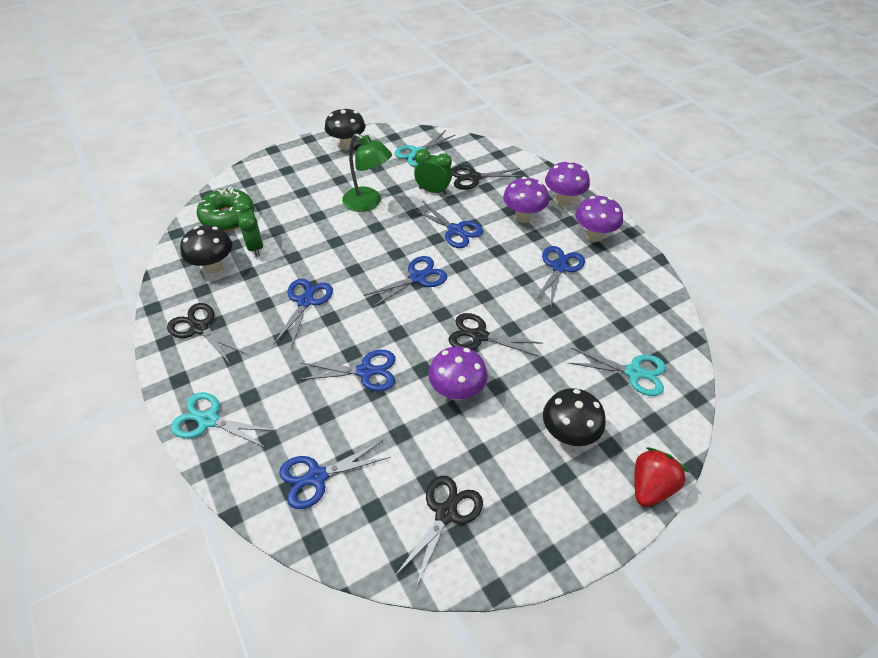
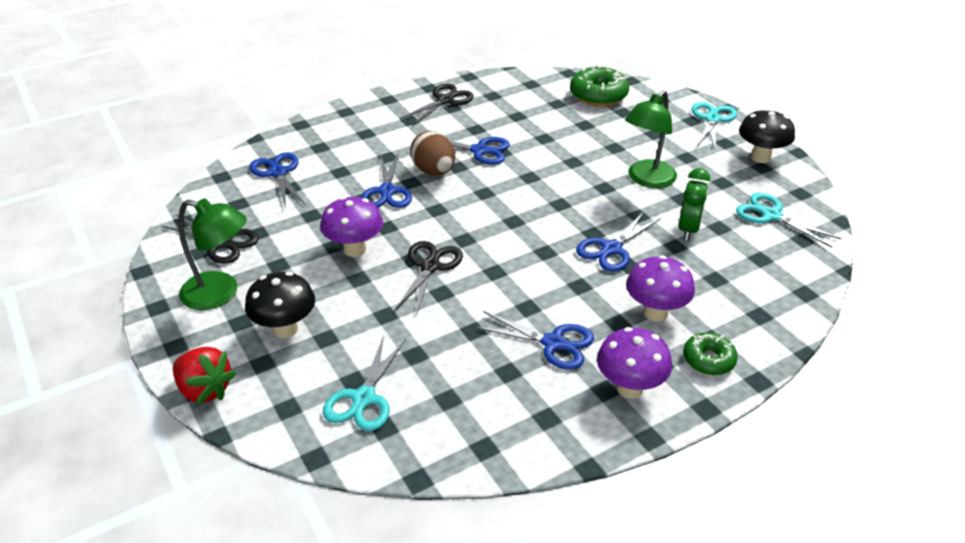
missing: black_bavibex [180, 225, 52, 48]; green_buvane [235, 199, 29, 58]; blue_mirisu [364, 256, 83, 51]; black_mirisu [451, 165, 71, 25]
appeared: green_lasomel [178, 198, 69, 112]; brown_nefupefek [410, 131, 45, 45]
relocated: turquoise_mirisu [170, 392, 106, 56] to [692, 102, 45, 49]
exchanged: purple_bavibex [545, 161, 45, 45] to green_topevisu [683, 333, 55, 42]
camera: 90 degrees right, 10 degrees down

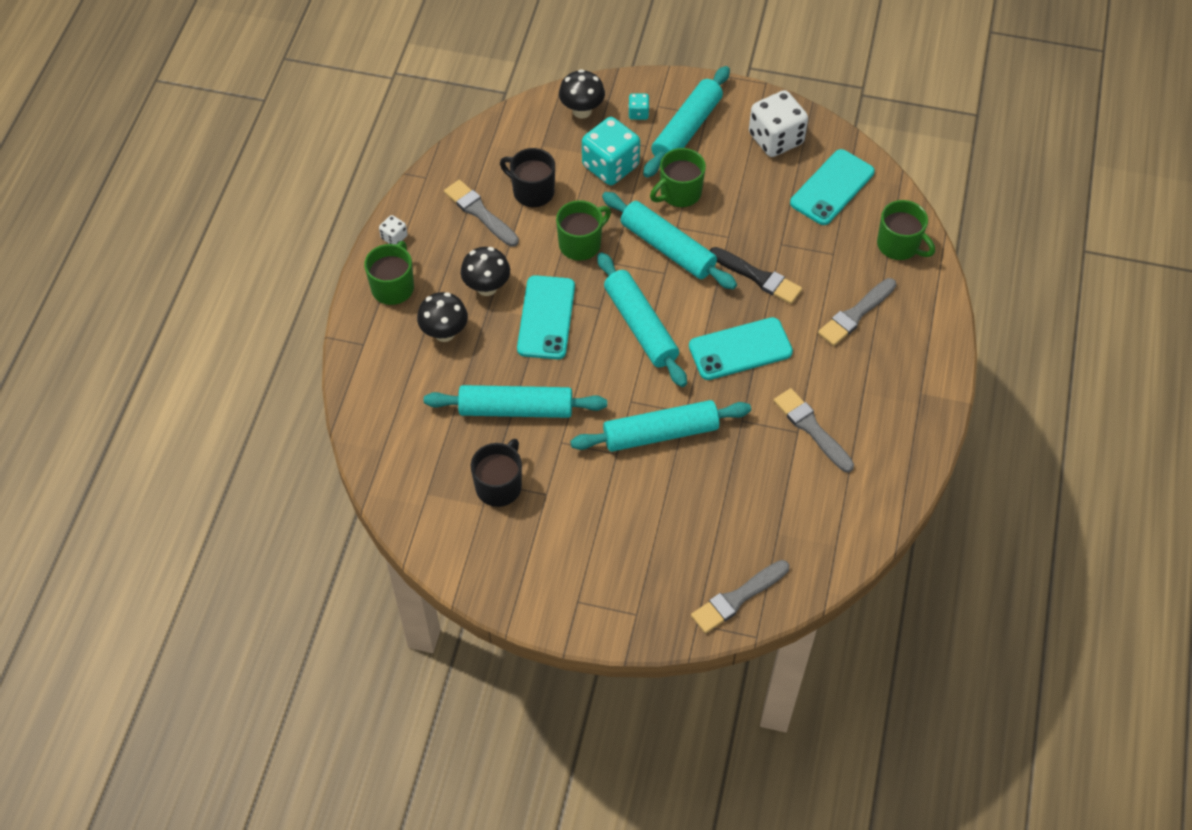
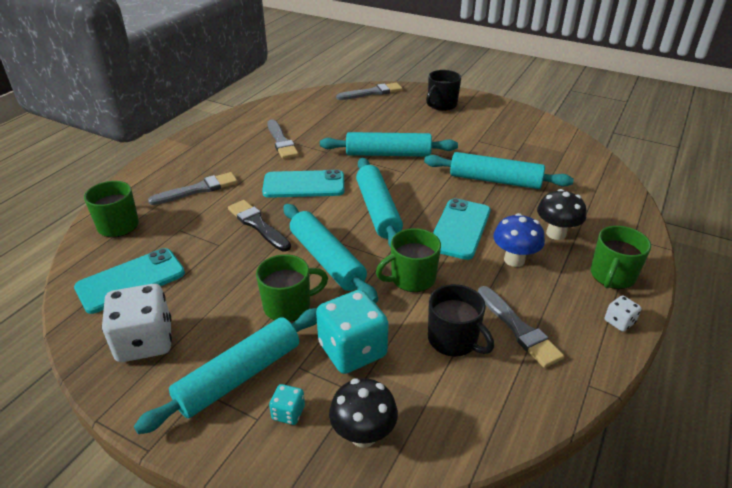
relocated: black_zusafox [471, 439, 51, 68] to [426, 70, 35, 41]
colour: black_bavibex [461, 247, 49, 49] to blue_bavibex [493, 213, 52, 54]
camera: 165 degrees left, 20 degrees down

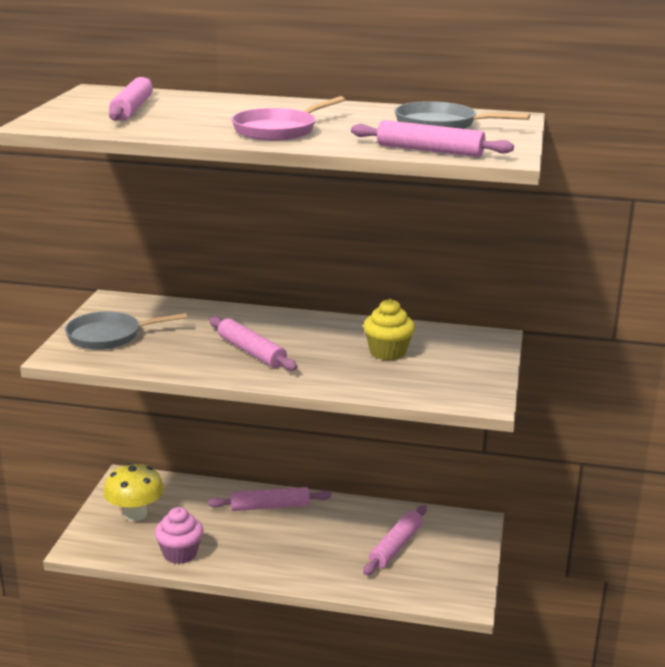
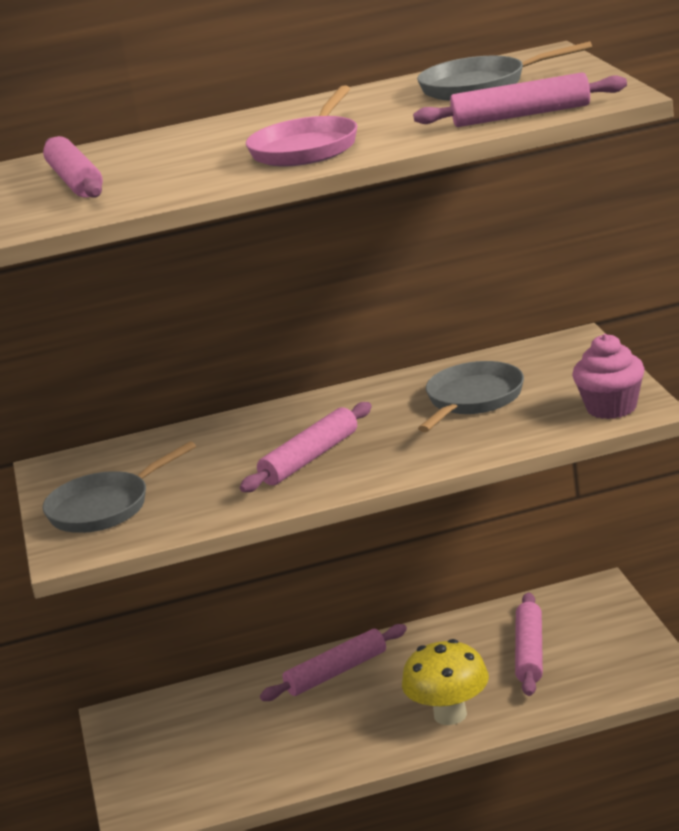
relocated: yellow_bavibex [103, 463, 61, 58] to [402, 639, 87, 86]; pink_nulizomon [155, 507, 48, 57] to [572, 334, 73, 85]
exchanged: yellow_nulizomon [363, 299, 52, 62] to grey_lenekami [418, 361, 106, 71]
spun: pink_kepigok [209, 317, 89, 54] = [240, 402, 132, 90] 75 degrees counterclockwise
camera: 20 degrees left, 0 degrees up

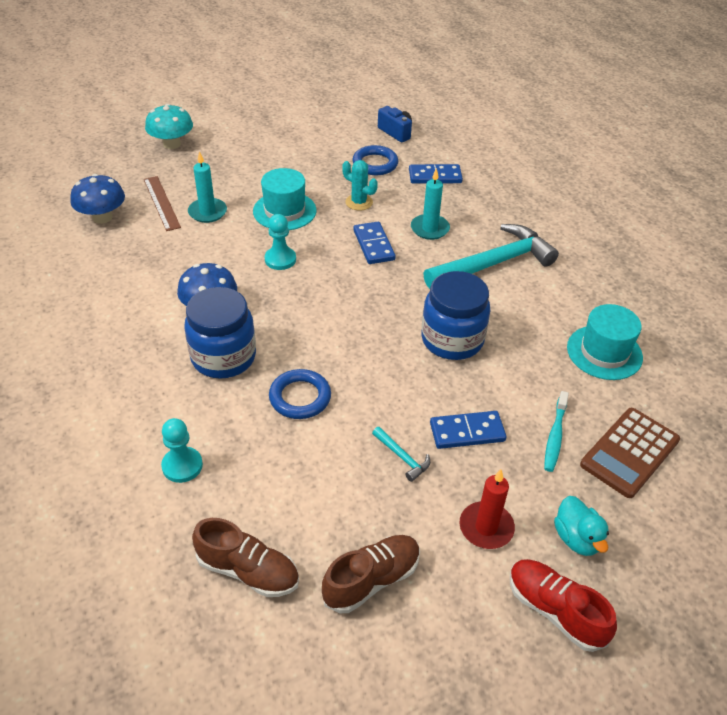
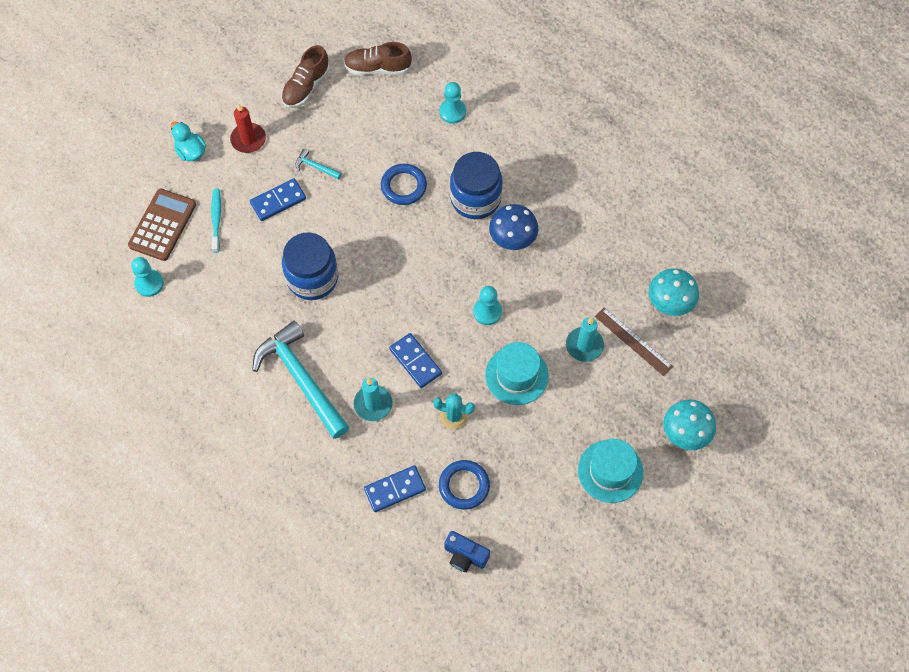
missing: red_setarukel [510, 559, 107, 93]
appeared: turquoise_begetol [131, 257, 33, 40]
relocated: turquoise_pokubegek [567, 304, 76, 76] to [578, 439, 65, 64]
colour: blue_bavibex [70, 174, 55, 50] to turquoise_bavibex [649, 268, 50, 48]
spun: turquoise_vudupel [423, 224, 136, 65] = [252, 321, 97, 118] 105 degrees clockwise
camera: 160 degrees right, 20 degrees up

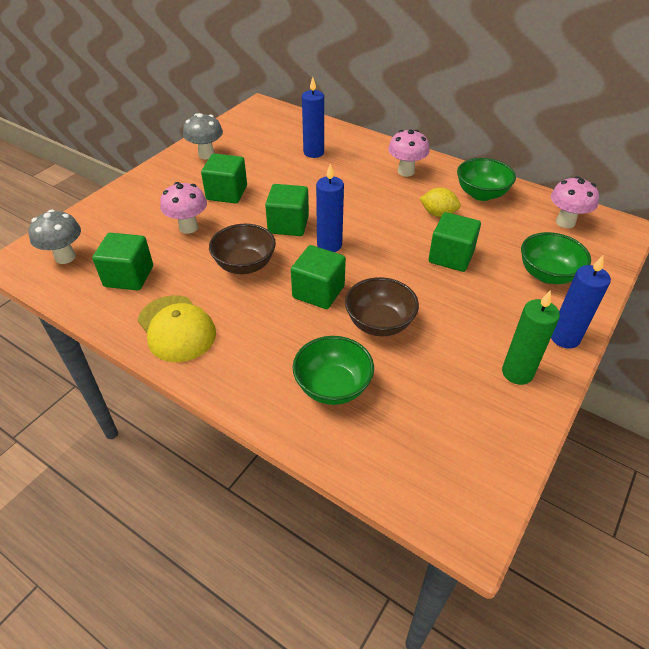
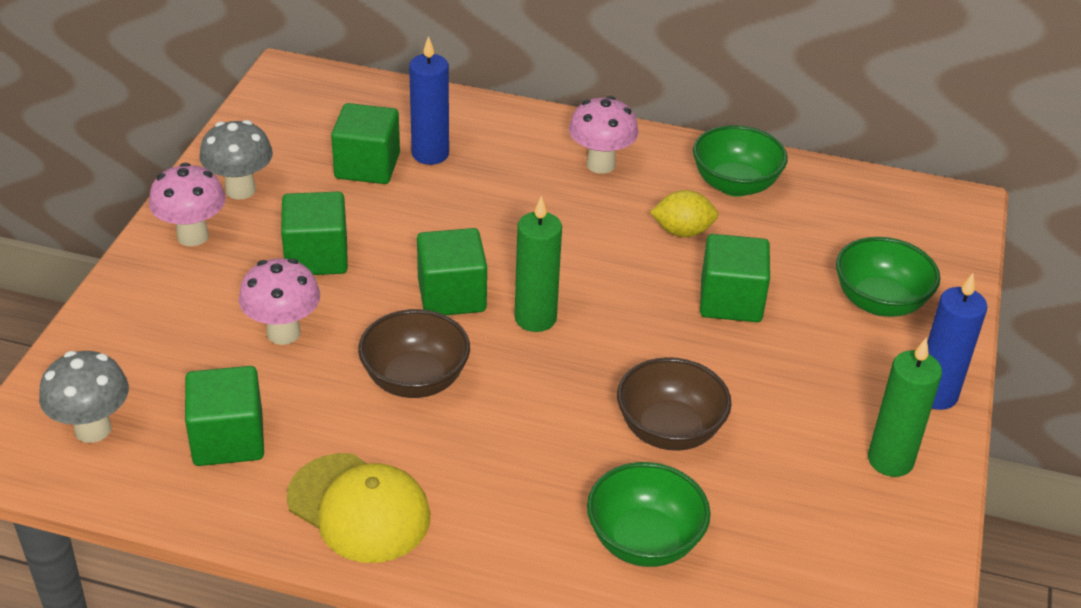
relocated: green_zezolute [291, 245, 55, 64] to [331, 103, 69, 81]; pink_bavibex [551, 176, 48, 52] to [149, 163, 77, 83]
colour: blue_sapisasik [316, 164, 28, 88] to green_sapisasik [515, 196, 47, 136]
camera: 20 degrees left, 5 degrees down

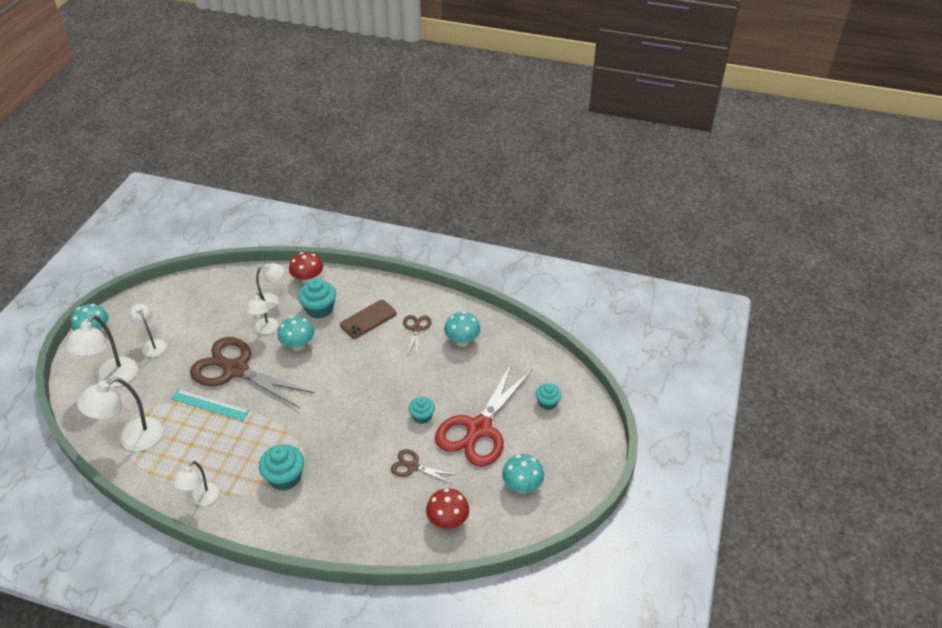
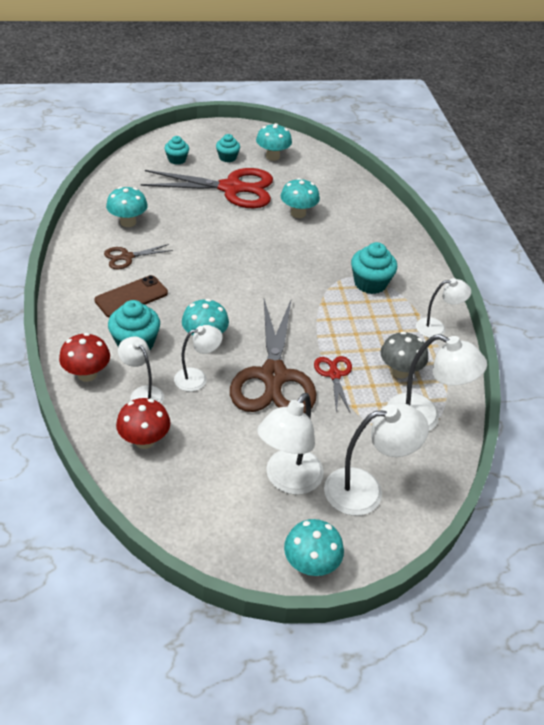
appeared: grey_bavibex [380, 332, 48, 47]
relocated: turquoise_nulizomon [408, 397, 27, 27] to [216, 134, 24, 28]; red_bavibex [426, 488, 43, 41] to [116, 398, 54, 51]
exchanged: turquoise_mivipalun [171, 389, 79, 32] to red_mirisu [314, 356, 38, 58]; brown_mirisu [391, 449, 65, 35] to turquoise_bavibex [281, 178, 39, 40]
spun: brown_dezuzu [340, 300, 56, 39] = [94, 275, 74, 43] 60 degrees counterclockwise
size: white_lasomel [128, 304, 39, 53] = [257, 393, 67, 102] x1.61
camera: 120 degrees left, 0 degrees up

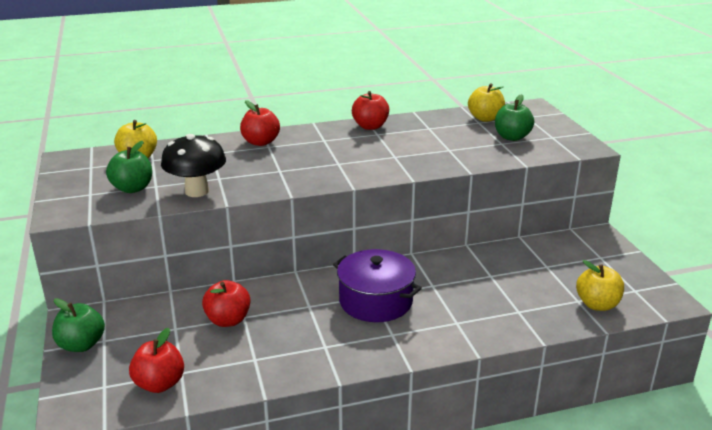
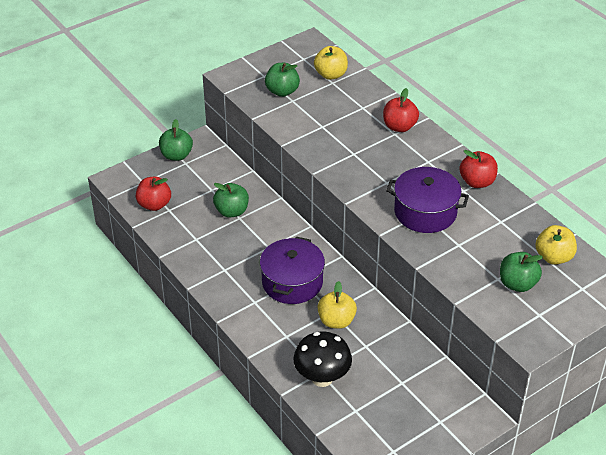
appeared: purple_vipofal [386, 167, 83, 66]
relocated: black_bavibex [161, 134, 65, 63] to [294, 331, 58, 56]; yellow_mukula [576, 260, 48, 51] to [317, 281, 40, 48]
colour: red_mukula [202, 280, 48, 47] to green_mukula [213, 183, 36, 35]
camera: 70 degrees right, 15 degrees up

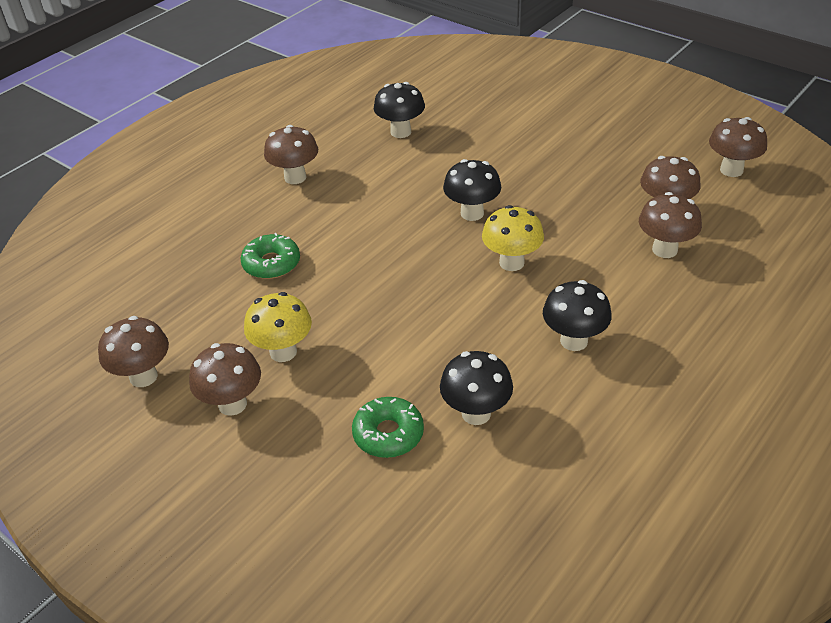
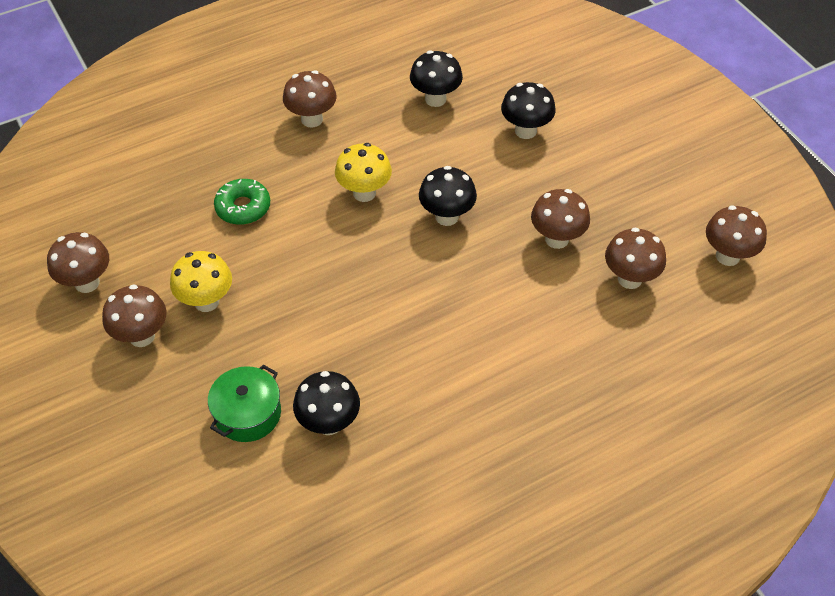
relocated: yellow_bavibex [482, 205, 62, 66] to [335, 143, 57, 59]; black_bavibex [543, 280, 69, 71] to [501, 82, 55, 57]; brown_bavibex [639, 192, 63, 66] to [531, 189, 59, 60]
exchanged: green_topevisu [352, 397, 72, 61] to green_vipofal [208, 364, 73, 78]
camera: 20 degrees right, 10 degrees up

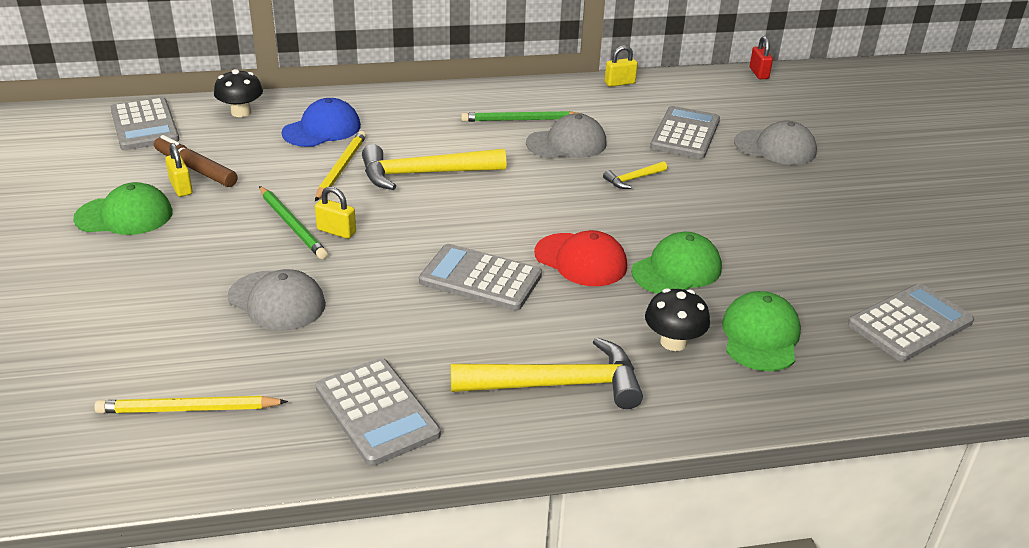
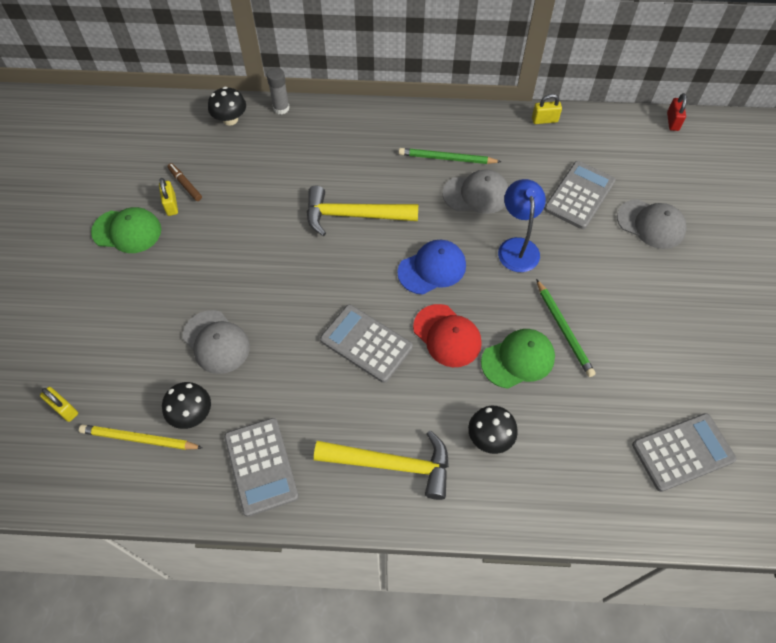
missing: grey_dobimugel [110, 97, 69, 53]; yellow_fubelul [315, 131, 51, 70]; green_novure [722, 291, 79, 80]
appeared: black_bavibex [162, 382, 49, 47]; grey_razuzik [267, 68, 23, 46]
relocated: green_fubelul [259, 186, 69, 73] to [536, 279, 60, 98]; blue_novure [282, 98, 79, 49] to [397, 240, 69, 55]; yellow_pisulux [315, 186, 41, 53] to [40, 387, 38, 35]
exchanged: yellow_vudupel [603, 161, 64, 28] to blue_lasomel [498, 179, 48, 93]
size: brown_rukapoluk [154, 135, 84, 52] = [167, 163, 35, 38] x0.64
camera: 15 degrees right, 25 degrees up

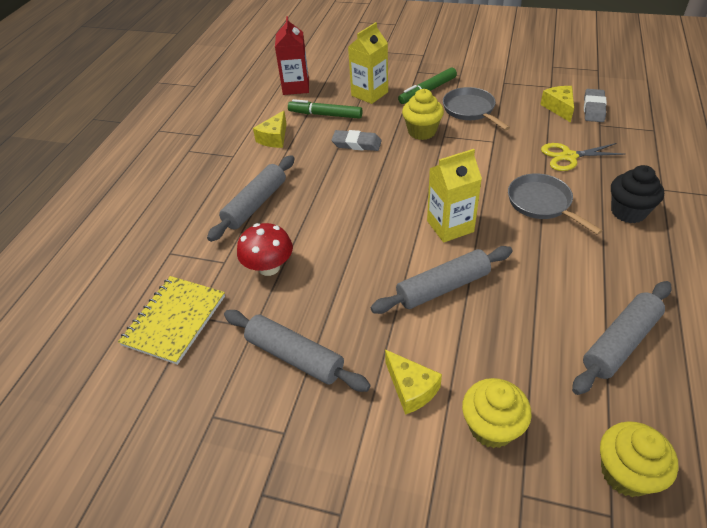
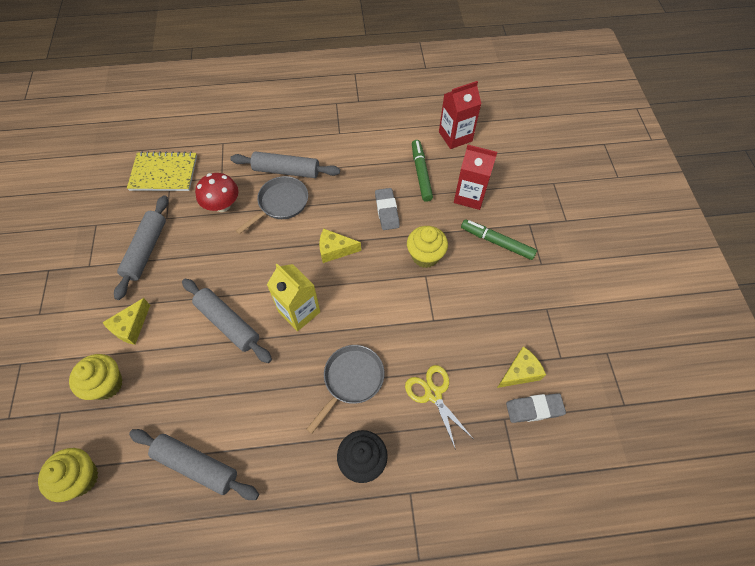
relocated: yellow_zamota [253, 111, 34, 37] to [319, 229, 42, 34]; grey_lenekami [443, 87, 67, 43] to [235, 176, 73, 58]
colour: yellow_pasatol [348, 22, 40, 82] to red_pasatol [454, 145, 43, 65]
camera: 65 degrees right, 15 degrees up

